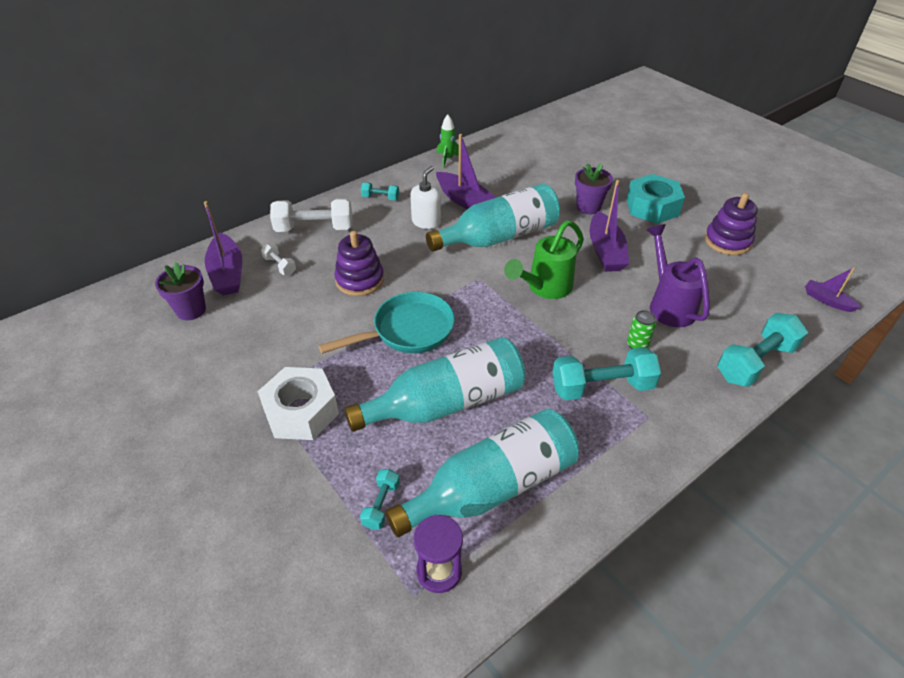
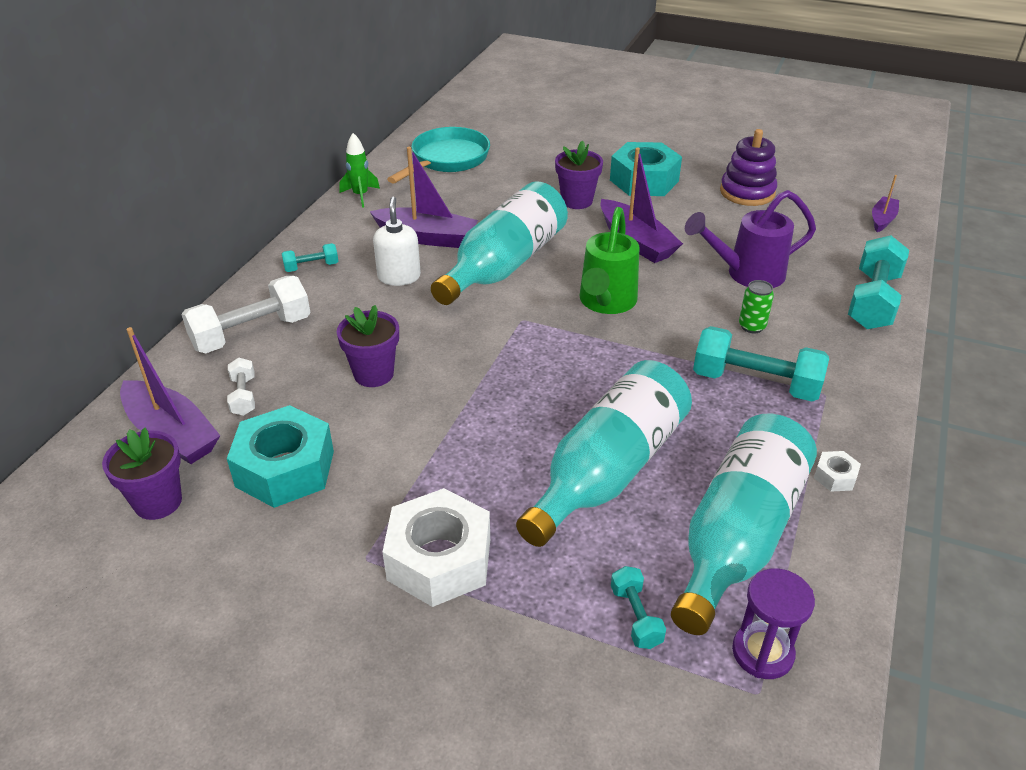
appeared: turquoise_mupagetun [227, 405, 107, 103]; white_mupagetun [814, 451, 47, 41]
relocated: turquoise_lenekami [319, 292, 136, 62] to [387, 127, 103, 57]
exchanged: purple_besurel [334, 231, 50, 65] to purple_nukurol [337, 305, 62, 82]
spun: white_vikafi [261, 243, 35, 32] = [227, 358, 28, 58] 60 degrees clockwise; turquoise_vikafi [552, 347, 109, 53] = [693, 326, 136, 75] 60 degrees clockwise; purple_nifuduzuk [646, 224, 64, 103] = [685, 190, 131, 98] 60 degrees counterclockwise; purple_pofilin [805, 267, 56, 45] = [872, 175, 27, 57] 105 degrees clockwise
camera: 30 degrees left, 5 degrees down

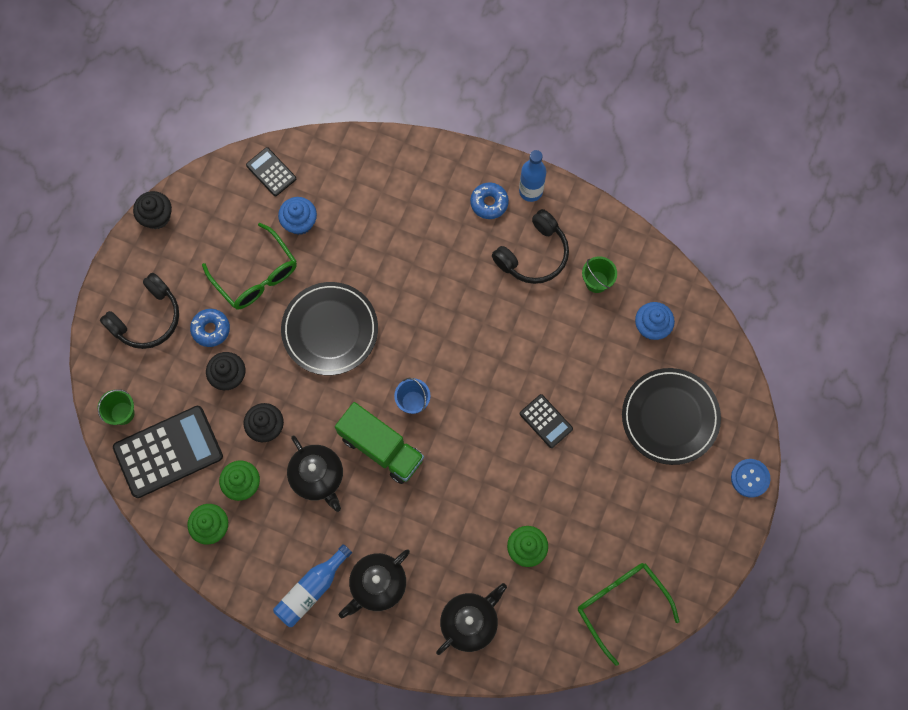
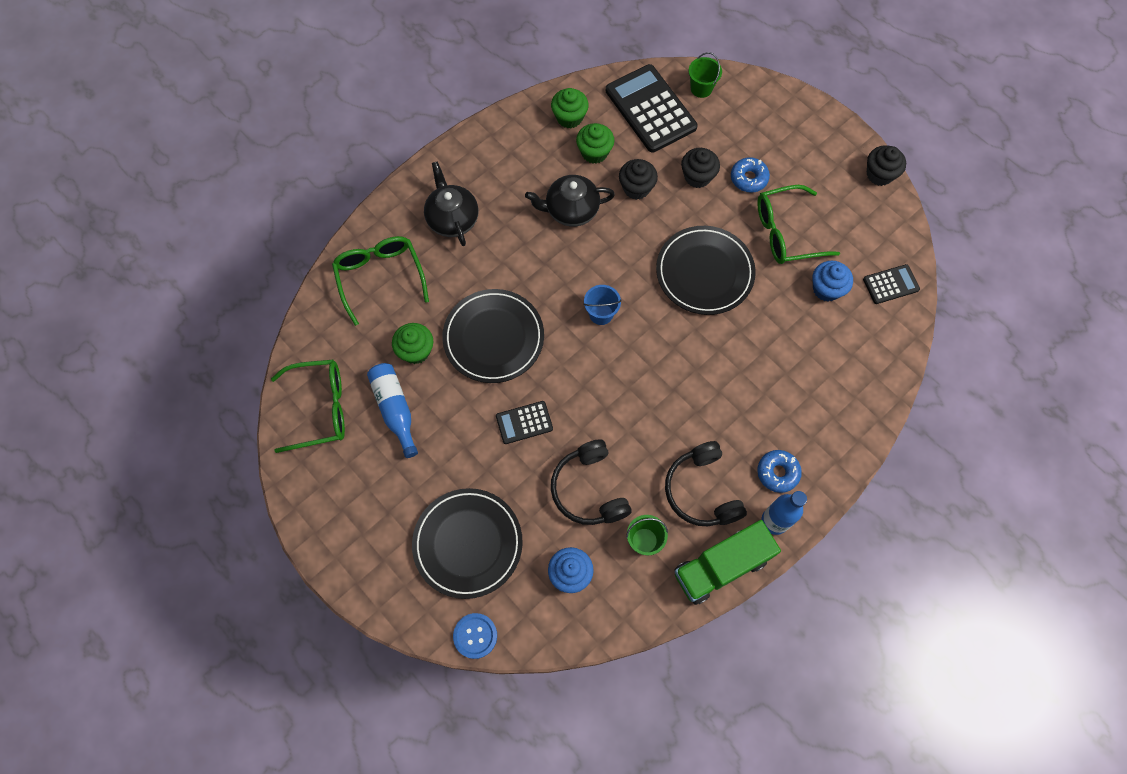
appeared: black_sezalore [442, 289, 102, 94]
relocated: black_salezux [100, 273, 79, 76] to [551, 439, 81, 86]; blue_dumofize [273, 544, 79, 83] to [367, 363, 51, 95]; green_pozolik [335, 402, 89, 82] to [674, 520, 107, 85]; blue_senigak [731, 459, 40, 39] to [453, 613, 44, 46]
exchanged: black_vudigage [436, 583, 71, 72] to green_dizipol [332, 236, 97, 90]
spun: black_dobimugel [113, 406, 110, 92] = [606, 64, 92, 89] 150 degrees clockwise
camera: 115 degrees right, 5 degrees down

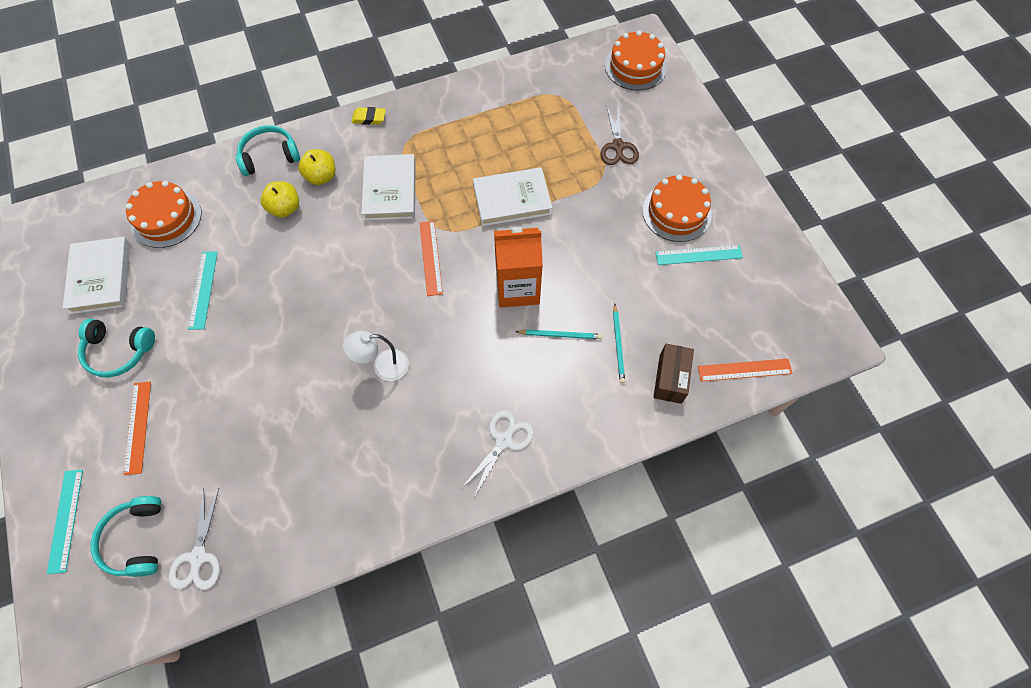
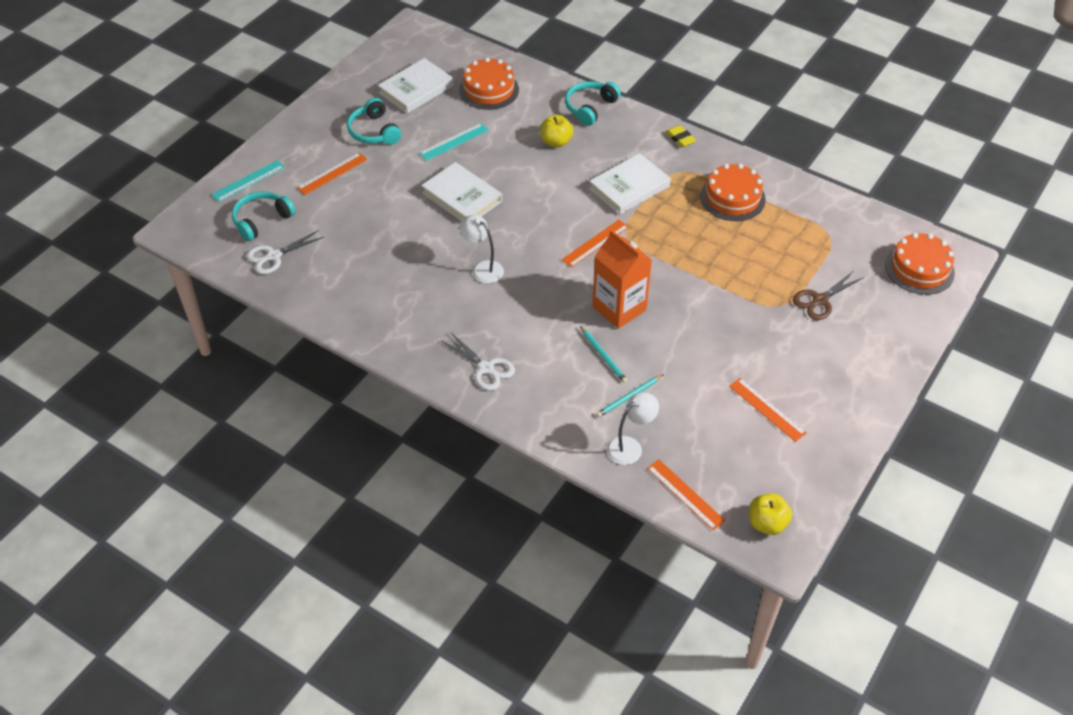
relocated: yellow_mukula [298, 149, 37, 36] to [749, 493, 43, 42]; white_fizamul [473, 167, 79, 59] to [421, 162, 81, 59]; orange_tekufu [642, 175, 70, 67] to [700, 164, 66, 57]
exchanged: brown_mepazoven [653, 344, 41, 60] to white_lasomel [607, 392, 52, 73]
colour: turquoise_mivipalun [655, 245, 88, 20] to orange_mivipalun [729, 378, 77, 64]
spun: turquoise_salezux [236, 125, 64, 51] = [565, 81, 56, 45] 90 degrees counterclockwise; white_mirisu [461, 410, 73, 89] = [442, 333, 73, 58] 45 degrees clockwise
camera: 55 degrees right, 15 degrees down

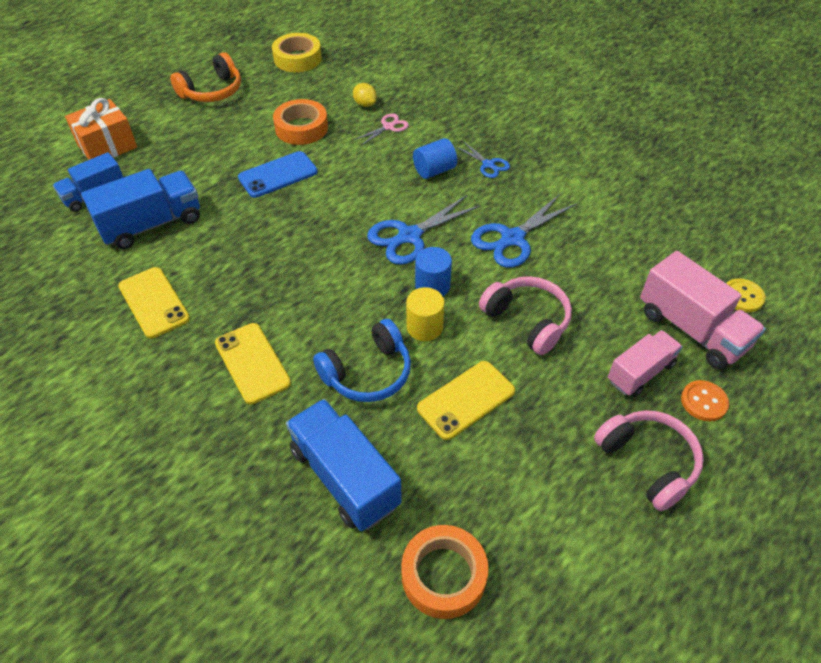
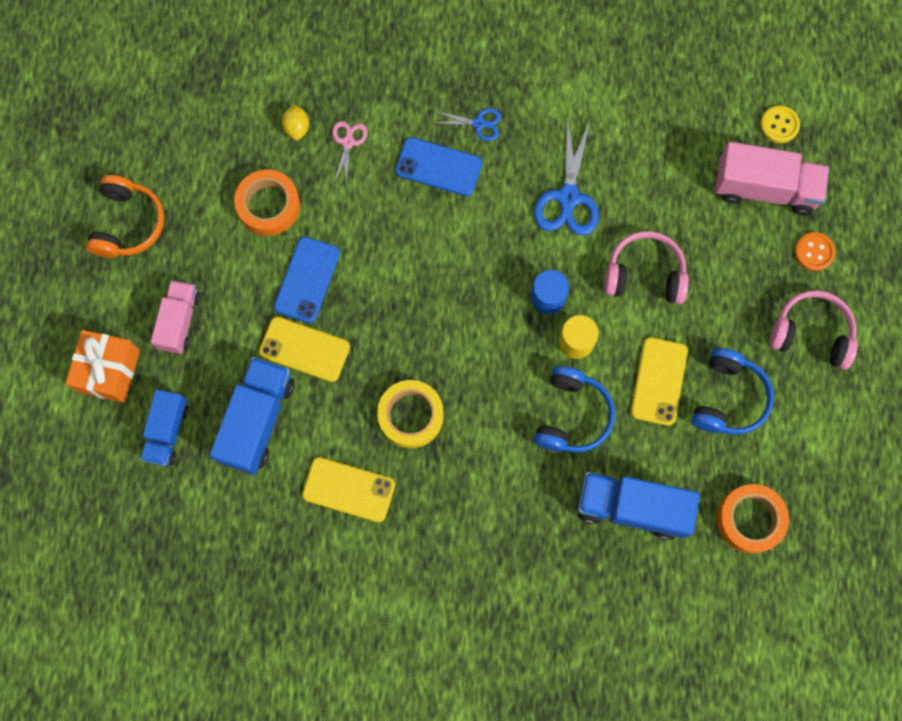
missing: blue_mirisu [367, 195, 114, 70]
appeared: blue_salezux [691, 348, 83, 87]
relocated: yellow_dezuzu [215, 323, 76, 81] to [259, 317, 91, 65]; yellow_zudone [272, 33, 50, 39] to [377, 380, 67, 68]; pink_pozolik [608, 330, 75, 67] to [151, 280, 50, 74]
exchanged: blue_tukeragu [413, 138, 44, 41] to blue_dezuzu [395, 137, 87, 59]
spun: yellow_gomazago [353, 83, 24, 24] = [282, 104, 27, 36] 75 degrees clockwise
camera: 40 degrees left, 25 degrees up

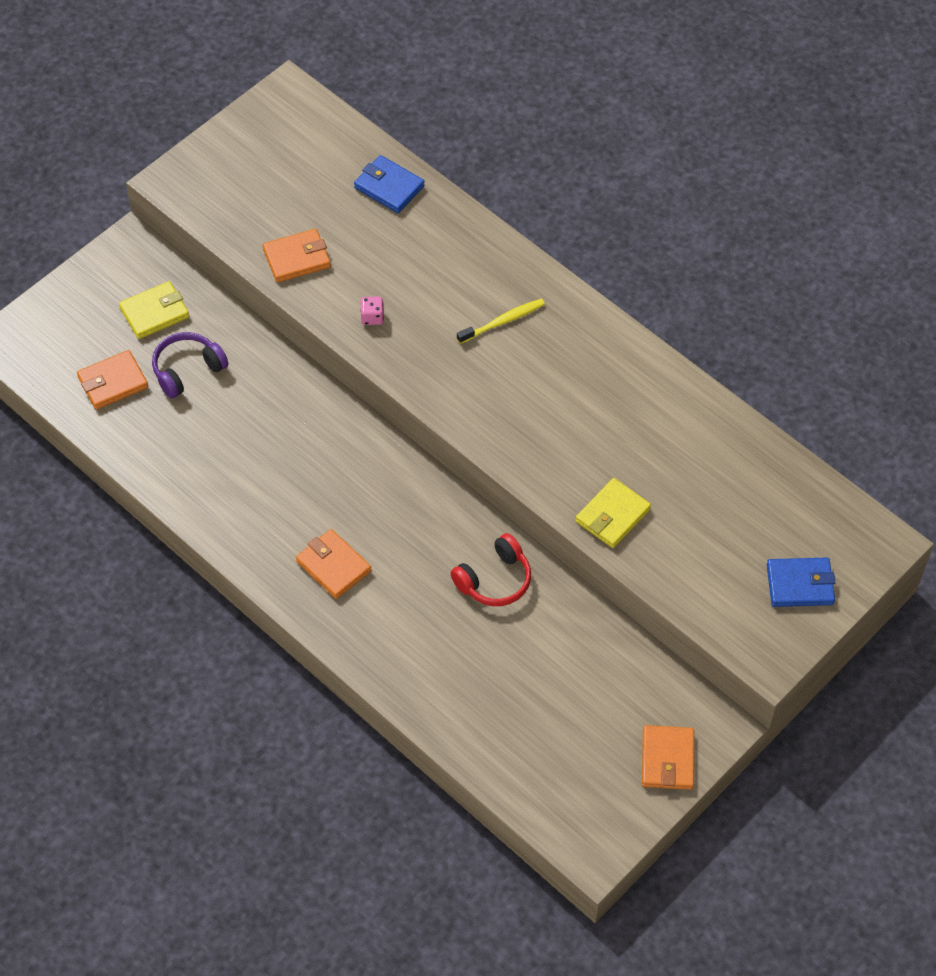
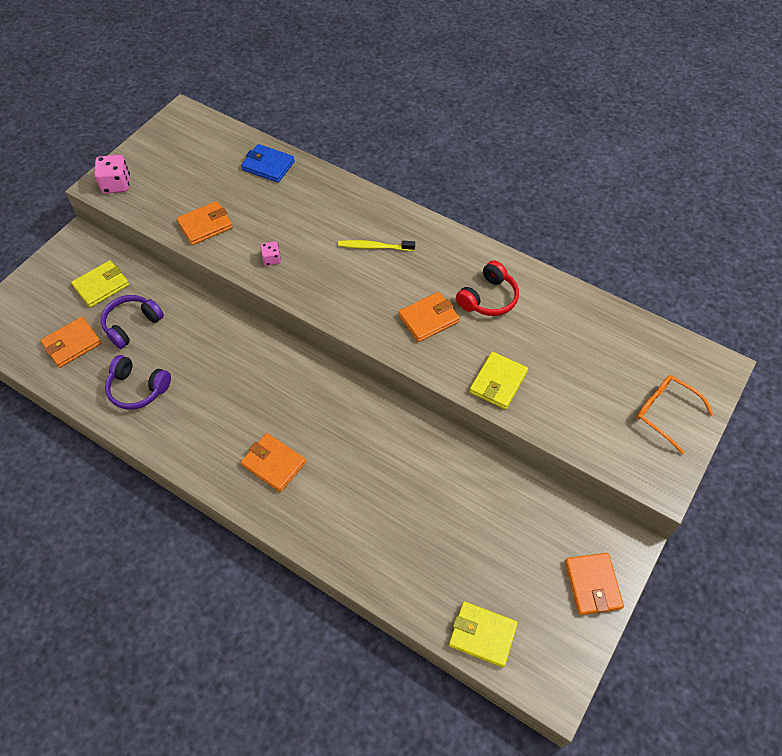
appeared: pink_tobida [94, 155, 36, 39]; purple_salezux [105, 355, 66, 55]; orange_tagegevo [399, 292, 61, 50]; yellow_tagegevo [449, 601, 69, 67]
relocated: red_salezux [450, 533, 81, 73] to [456, 261, 63, 55]
exchanged: blue_tagegevo [767, 558, 68, 49] to orange_dizipol [636, 375, 78, 79]
spun: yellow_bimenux [457, 299, 88, 45] = [338, 240, 77, 11] 135 degrees counterclockwise
camera: 10 degrees left, 0 degrees up

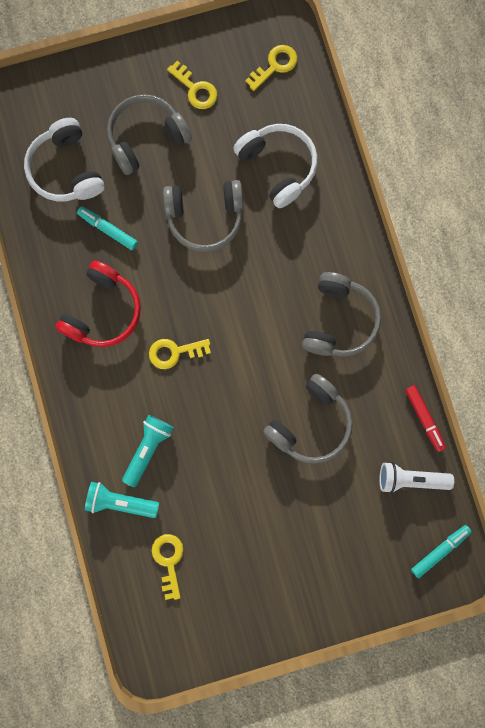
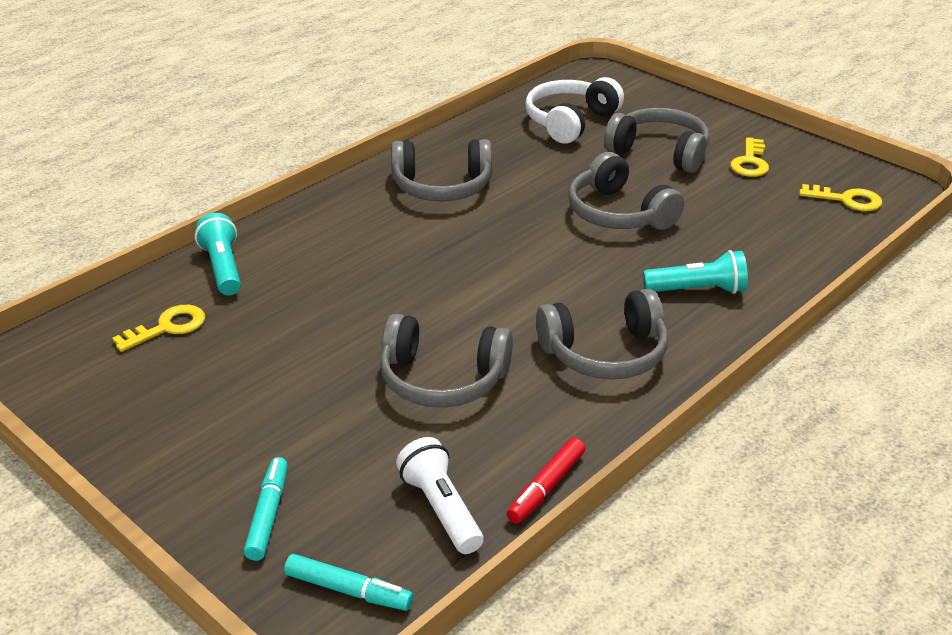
missing: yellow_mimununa [149, 339, 62, 30]; white_salezux [233, 124, 85, 84]
relocated: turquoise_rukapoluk [77, 206, 61, 44] to [244, 457, 44, 104]; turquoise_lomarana [122, 415, 51, 72] to [643, 250, 105, 44]
colour: red_salezux [56, 260, 85, 87] to grey_salezux [391, 139, 101, 62]
camera: 60 degrees right, 45 degrees down

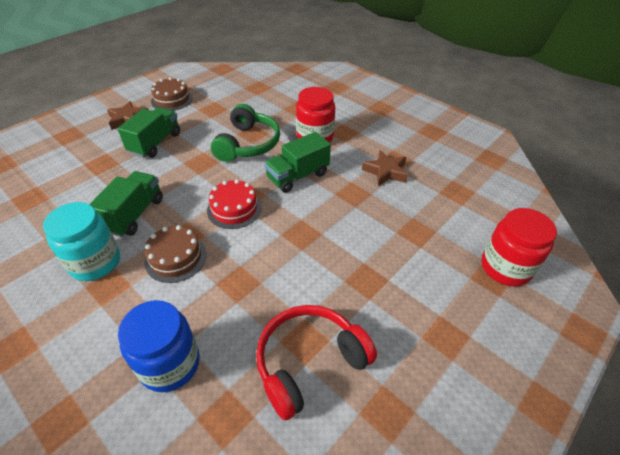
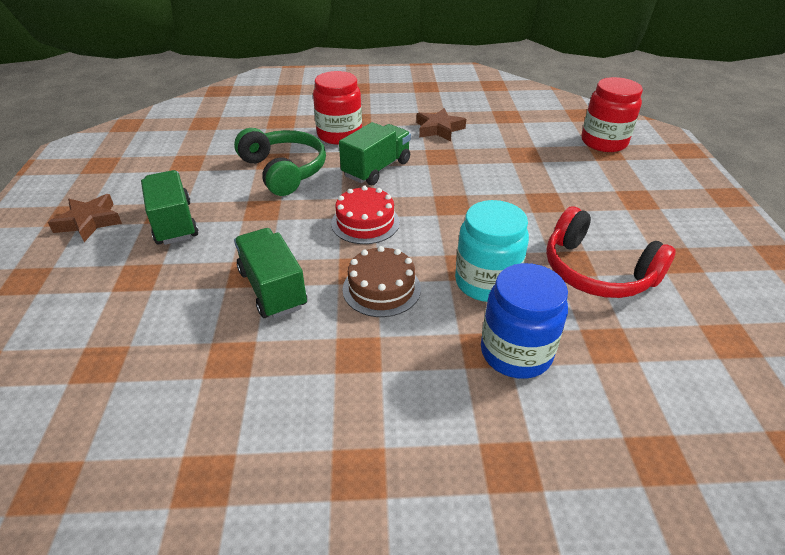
missing: brown_tekufu [151, 77, 42, 34]
relocated: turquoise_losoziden [43, 202, 77, 79] to [455, 200, 74, 102]
spun: red_salezux [256, 305, 121, 115] = [546, 206, 130, 92] 60 degrees counterclockwise; green_pozolik [264, 132, 67, 61] = [339, 122, 72, 63] 150 degrees counterclockwise
camera: 45 degrees left, 5 degrees down

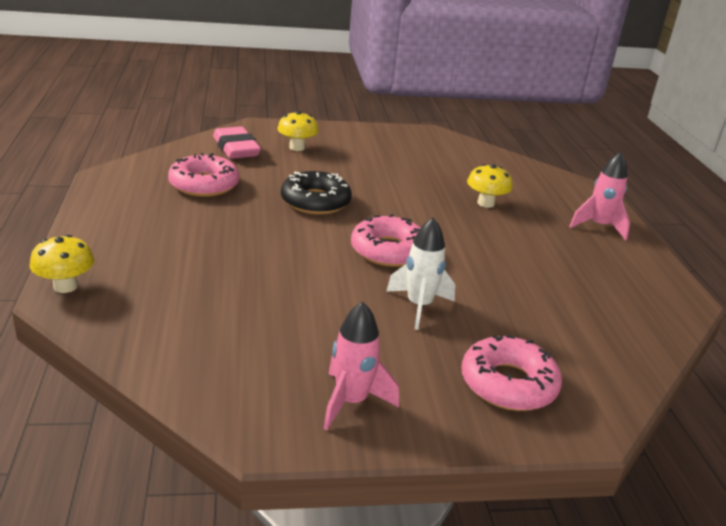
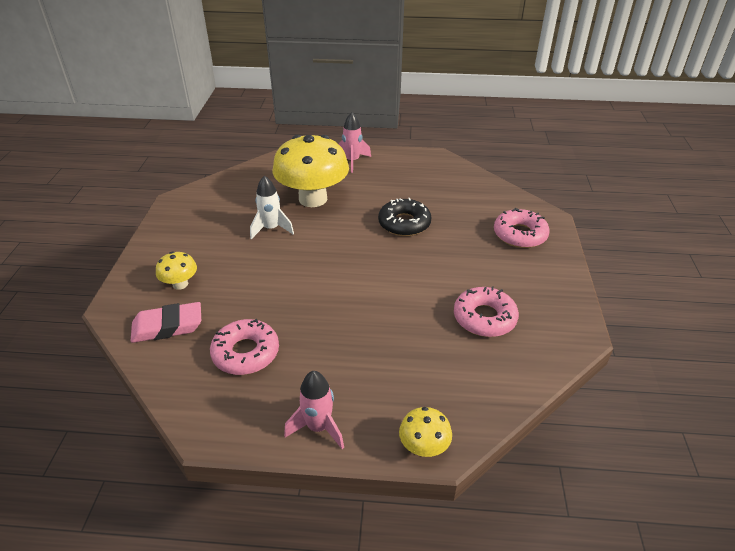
relocated: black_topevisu [281, 171, 71, 44] to [378, 198, 54, 38]; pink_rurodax [323, 302, 76, 128] to [284, 371, 60, 78]; pink_topevisu [351, 214, 69, 53] to [454, 286, 65, 51]; white_rurodax [386, 217, 69, 113] to [250, 176, 44, 63]
size: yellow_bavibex [467, 164, 45, 44] = [273, 135, 76, 72] x2.22
camera: 75 degrees left, 10 degrees up

